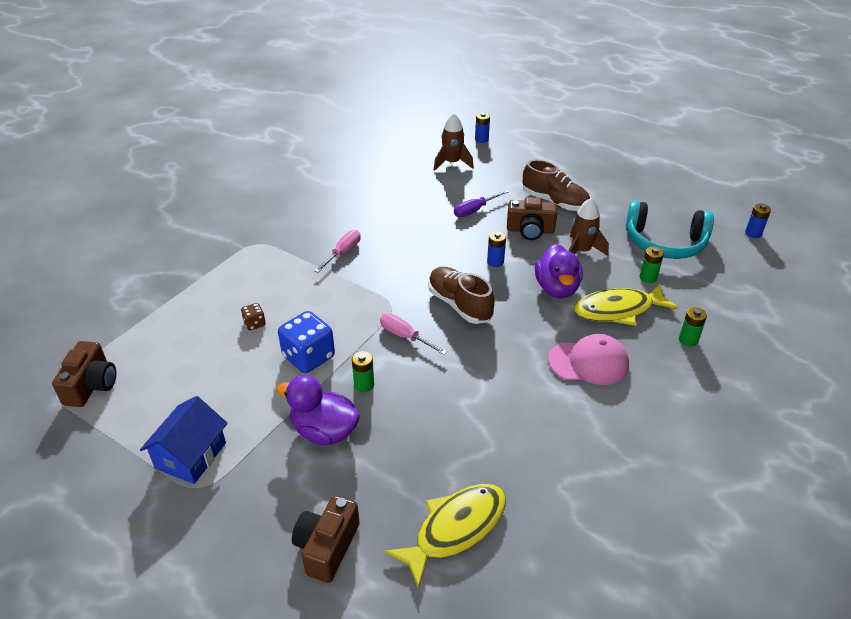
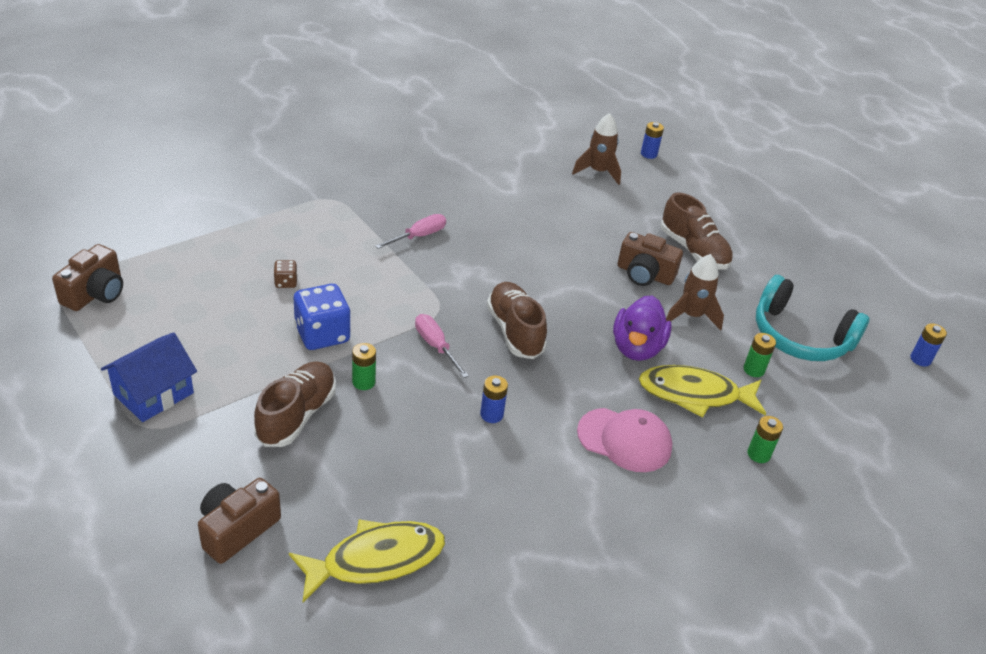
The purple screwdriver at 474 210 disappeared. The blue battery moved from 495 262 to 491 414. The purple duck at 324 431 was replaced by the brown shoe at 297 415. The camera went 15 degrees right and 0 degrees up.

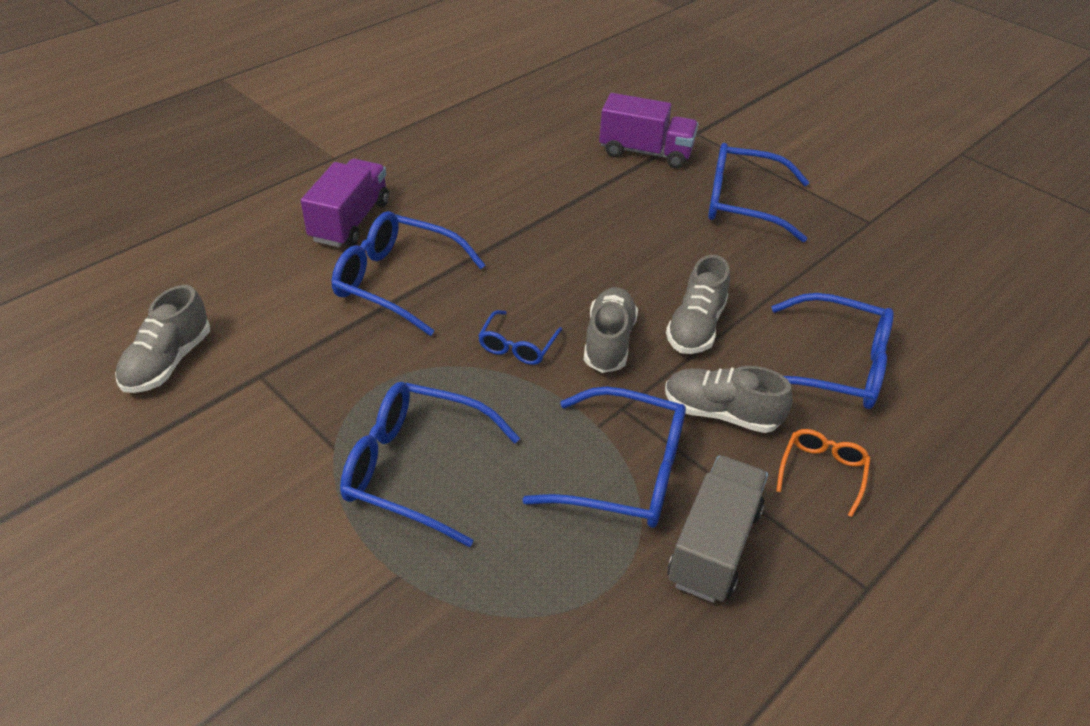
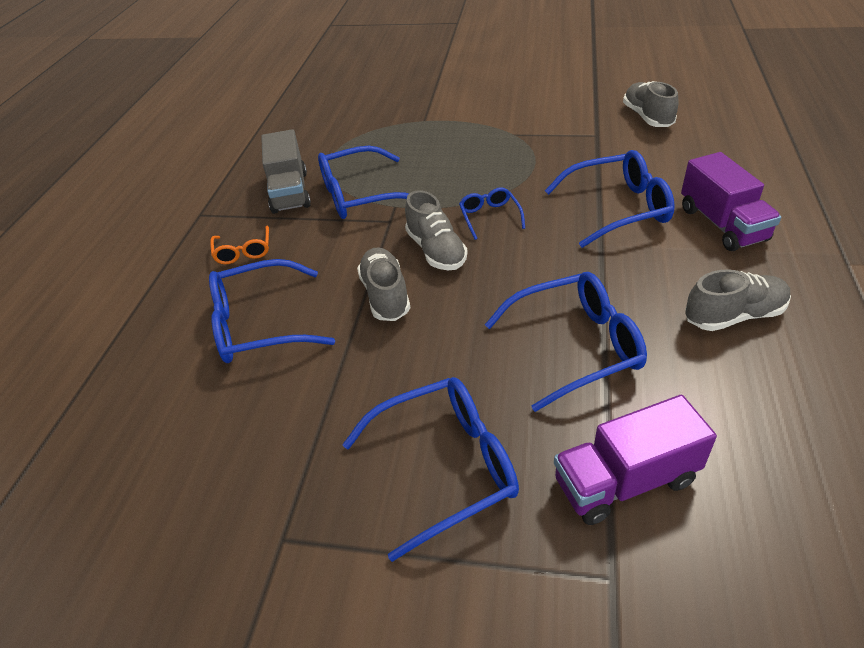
The blue glasses moved from 415 469 to 576 346. The grey shoe moved from 721 413 to 733 316. The camera went 150 degrees right and 0 degrees up.

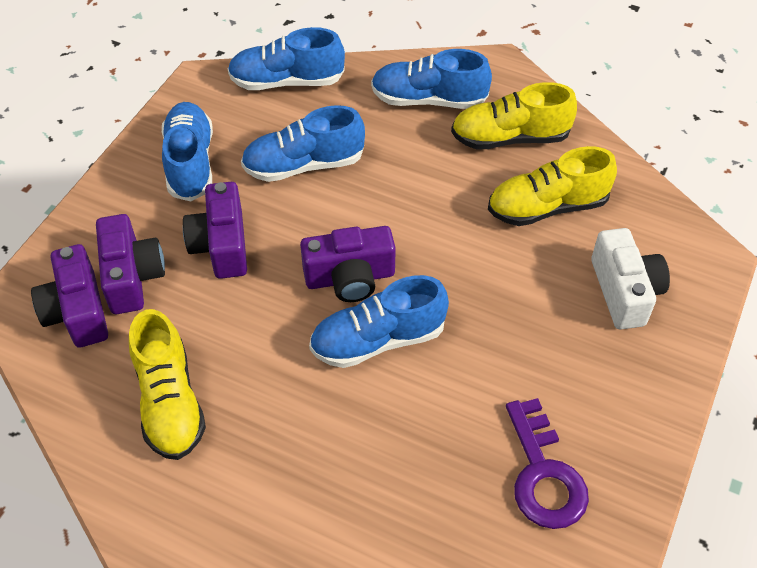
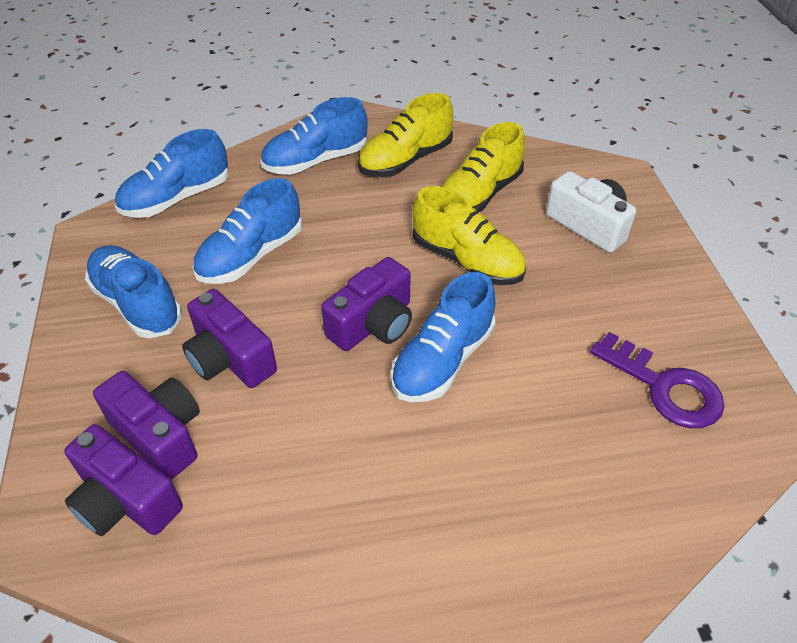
The yellow shoe moved from 170 402 to 467 260. The camera went 35 degrees left and 5 degrees down.

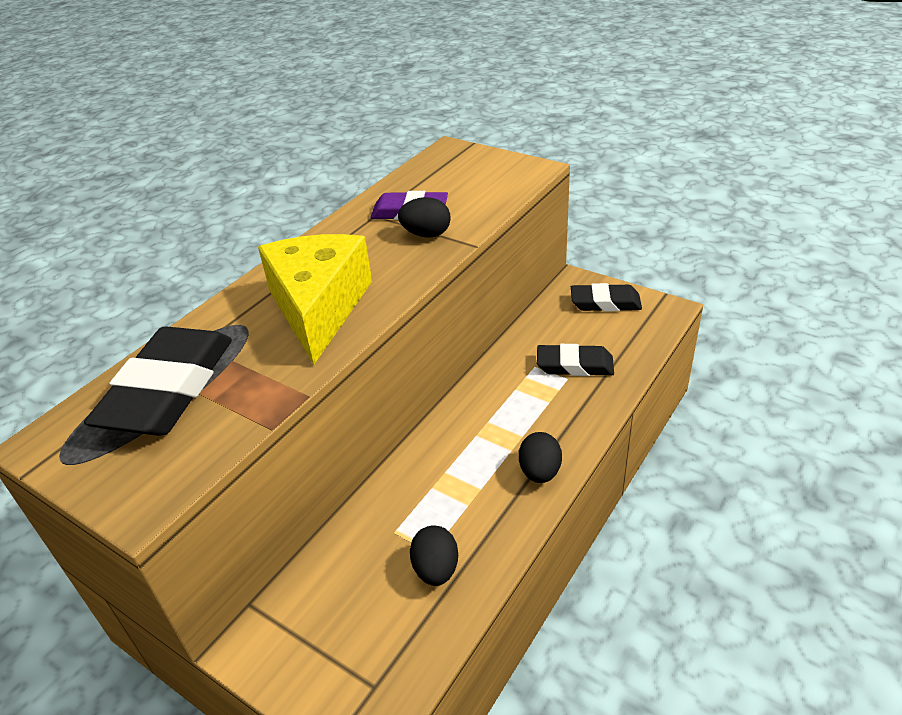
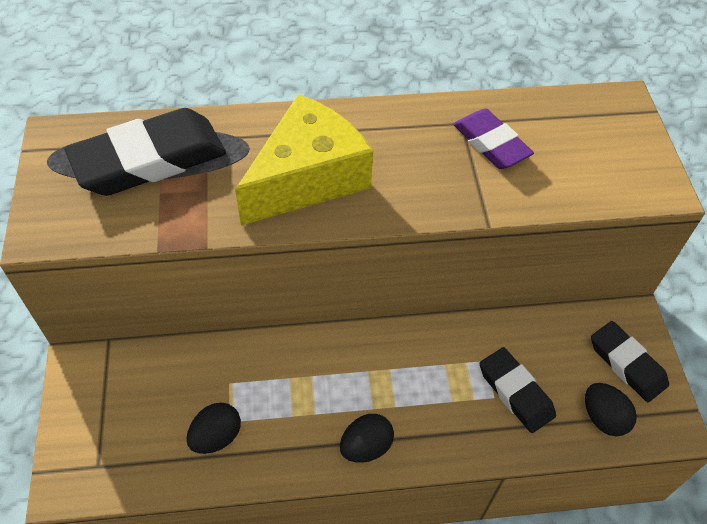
The black egg moved from 426 234 to 603 418. The camera went 45 degrees right and 15 degrees up.

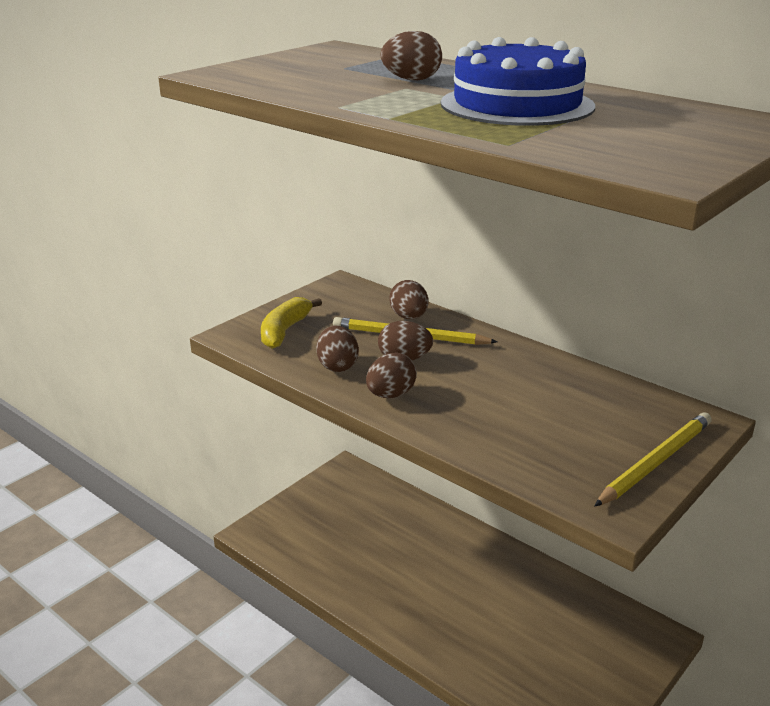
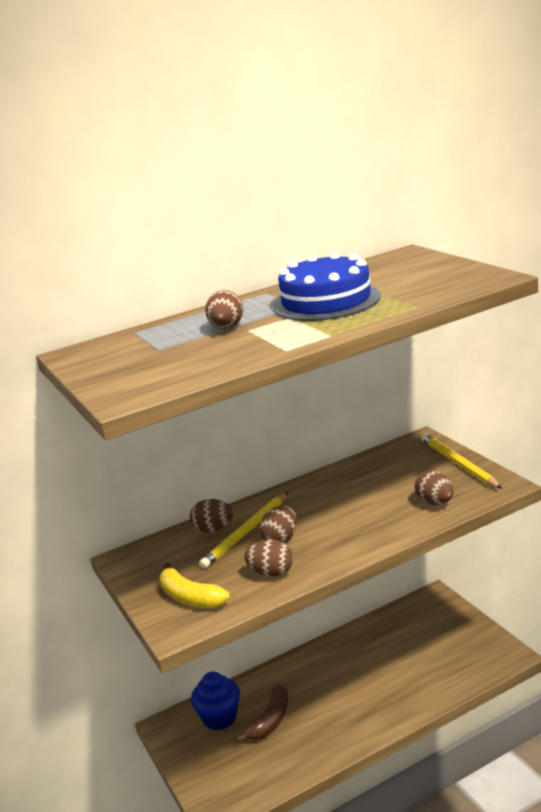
The blue cupcake at 220 717 appeared. The brown banana at 270 720 appeared. The brown egg moved from 390 395 to 435 502. The camera went 65 degrees left and 5 degrees down.

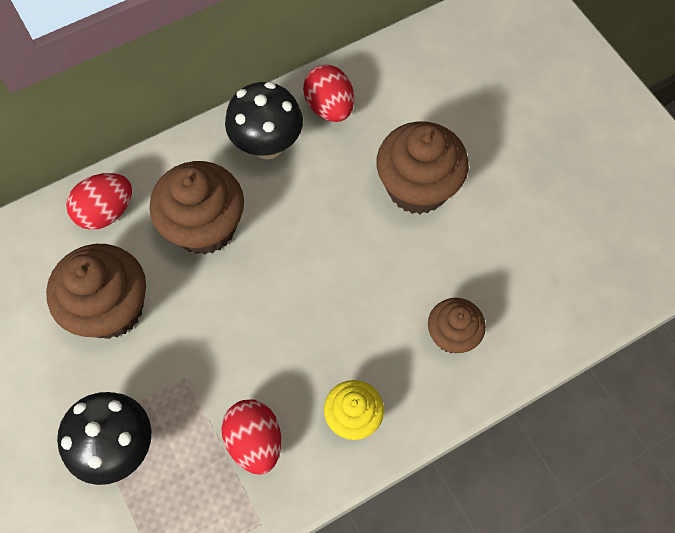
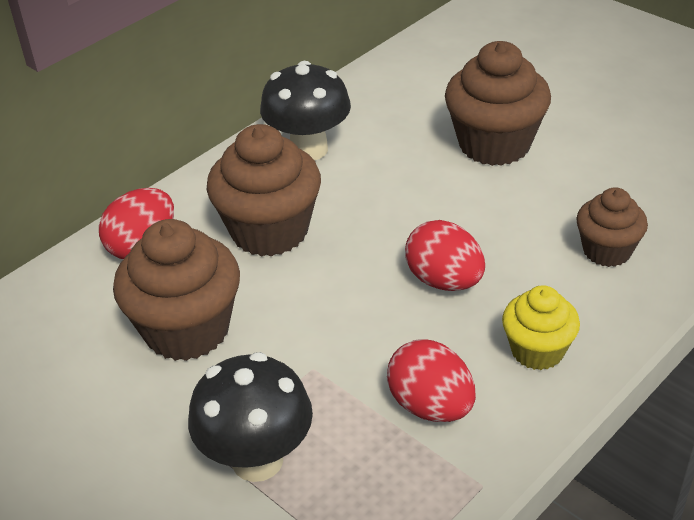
The red egg moved from 329 107 to 444 281. The camera went 15 degrees left and 25 degrees down.

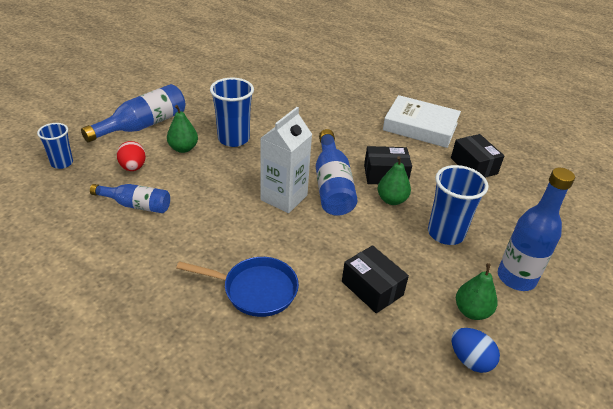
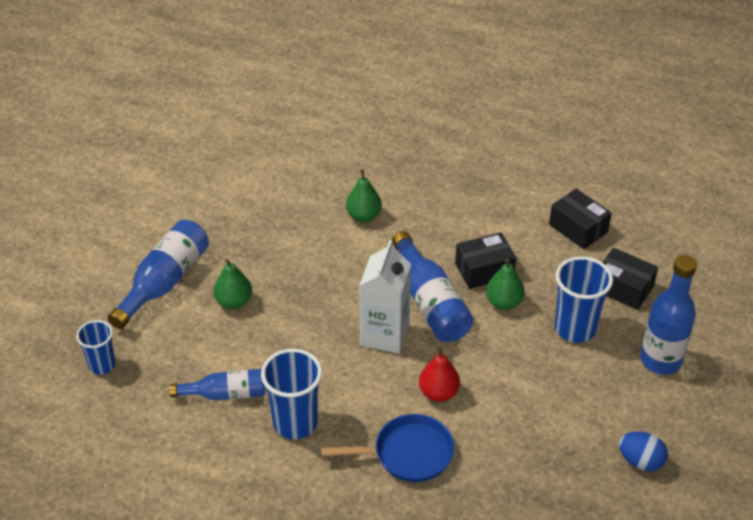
The red egg at 133 167 disappeared. The white book at 420 127 disappeared. The red pear at 438 393 appeared. The blue cup moved from 233 139 to 295 423. The black box moved from 372 288 to 623 288. The green pear moved from 472 311 to 363 216. The camera went 15 degrees left and 5 degrees up.

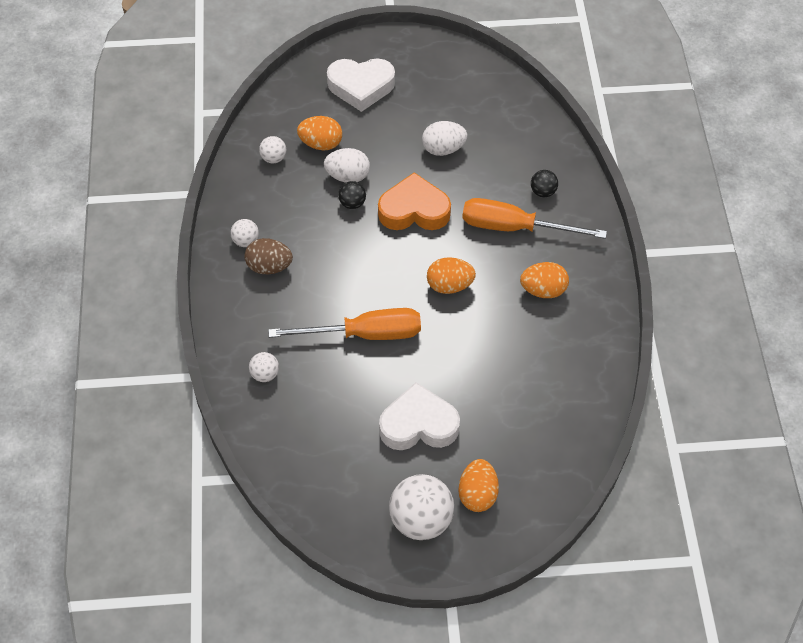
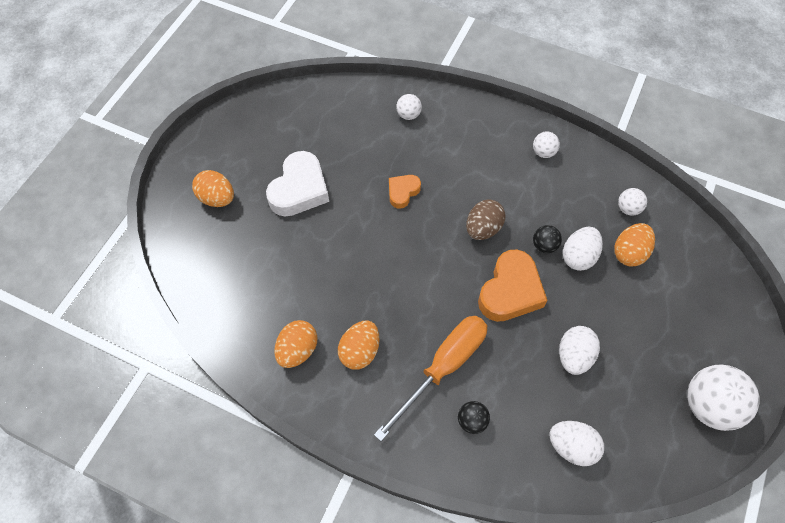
The white heart at 361 87 disappeared. The white egg at 572 446 appeared. The brown egg moved from 269 266 to 483 229. The white ball moved from 421 520 to 709 405. The orange egg moved from 449 285 to 298 350. The orange screwdriver at 364 334 was replaced by the orange heart at 403 192. The camera went 120 degrees right and 5 degrees up.

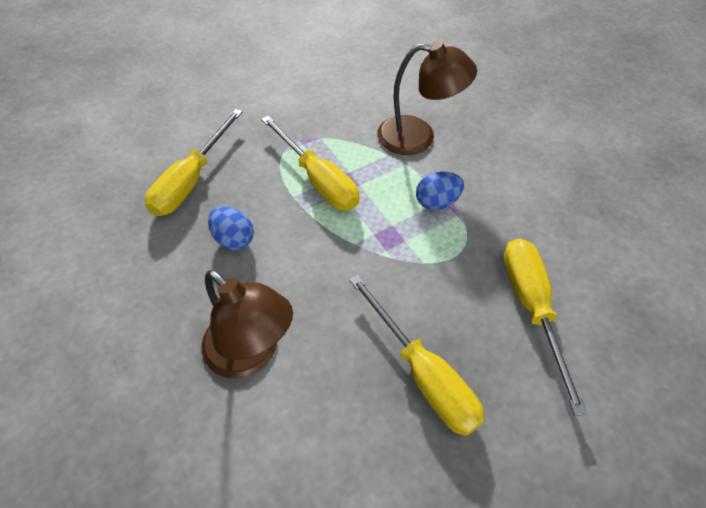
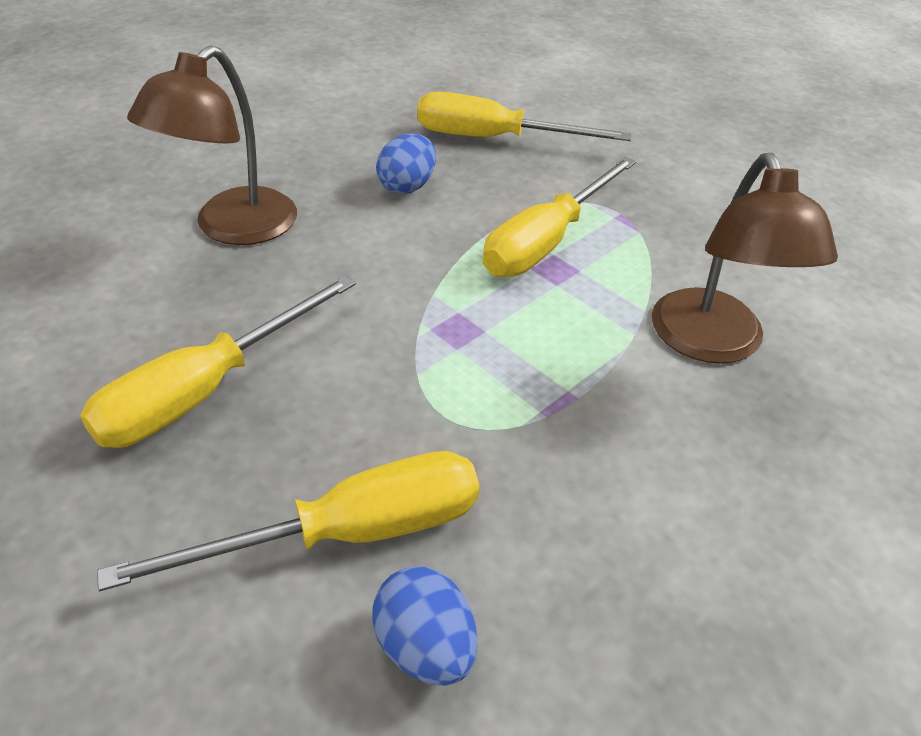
The blue egg moved from 437 202 to 425 646. The camera went 75 degrees right and 10 degrees down.

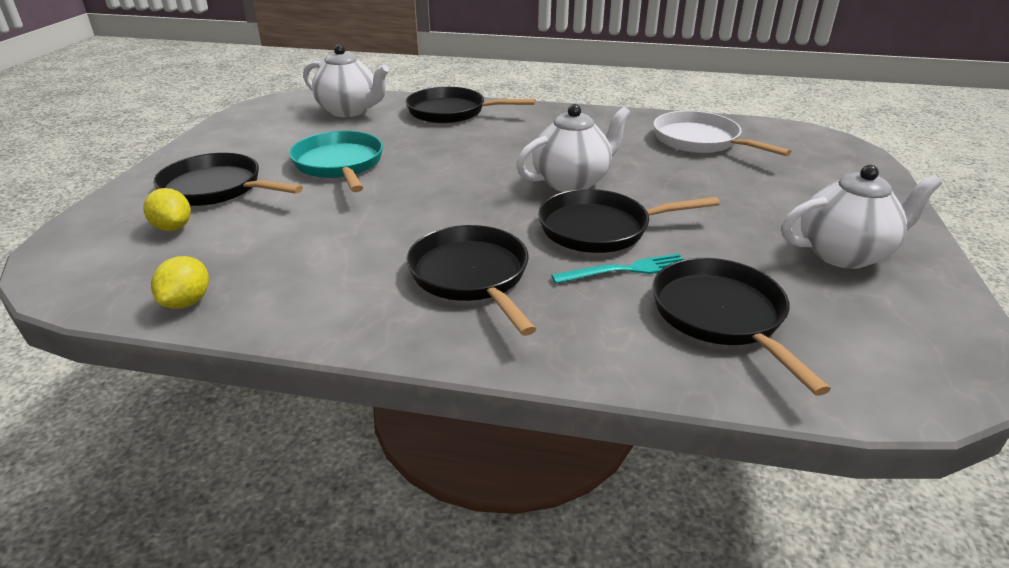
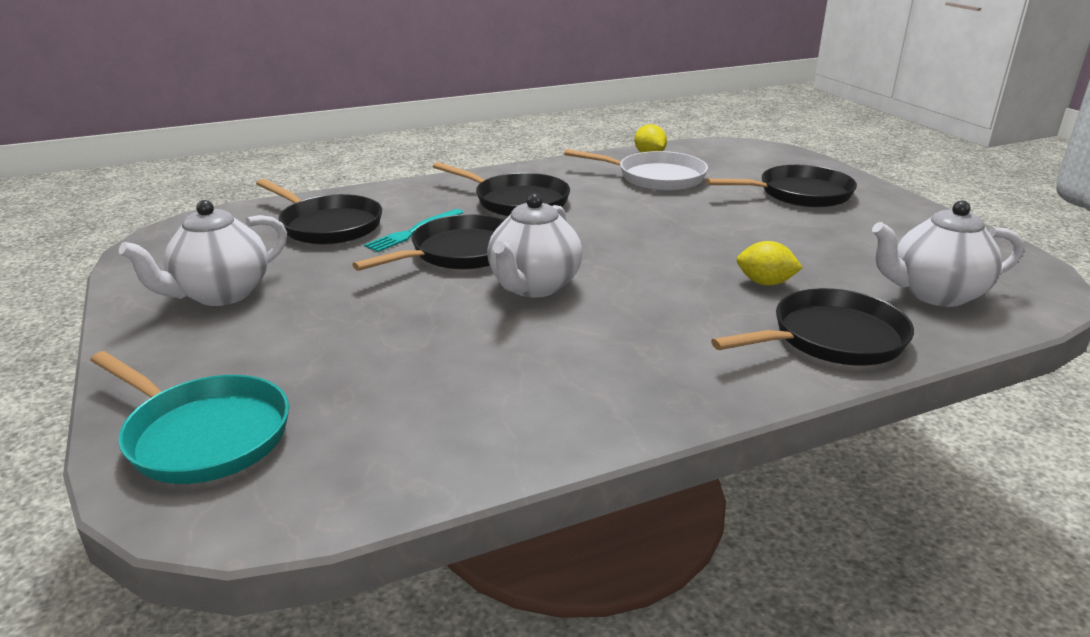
The yellow lemon moved from 173 227 to 765 283. The turquoise pan moved from 340 165 to 203 434. The white pan moved from 700 141 to 655 177. The camera went 145 degrees right and 5 degrees down.

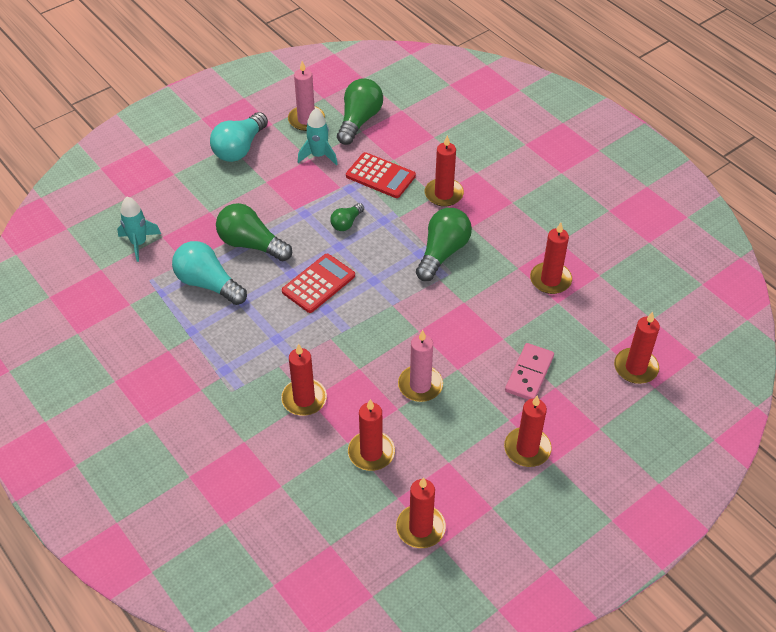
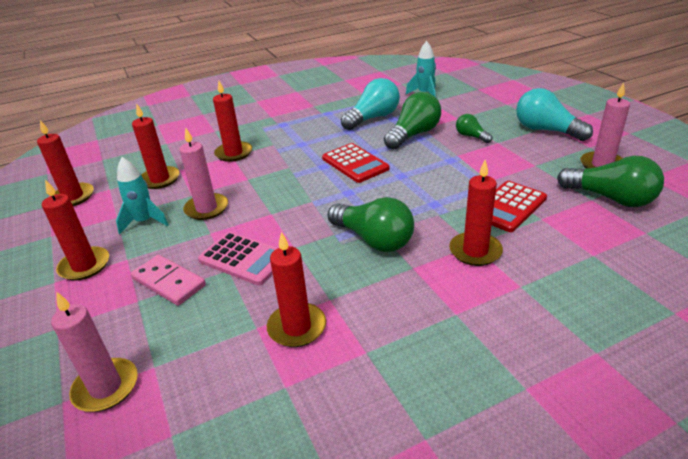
The pink calculator at 244 258 appeared. The turquoise rocket moved from 318 155 to 144 222. The green light bulb moved from 346 223 to 471 136. The red candle at 635 368 became the pink candle at 106 387. The camera went 105 degrees right and 15 degrees down.

